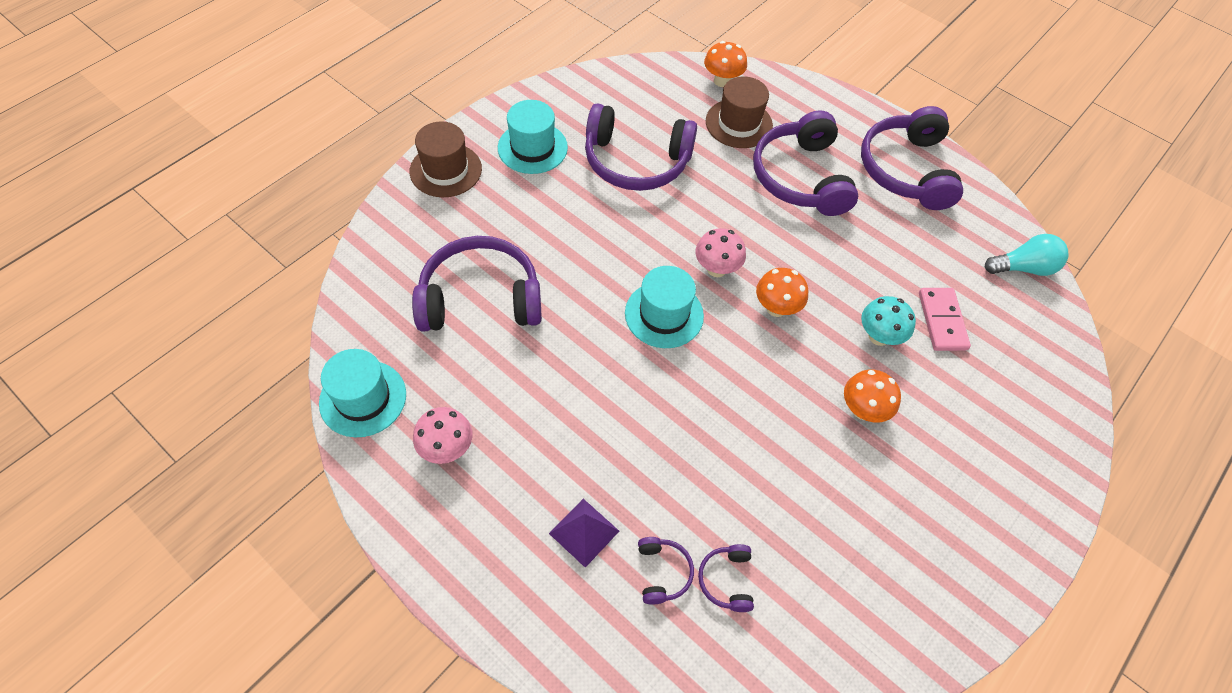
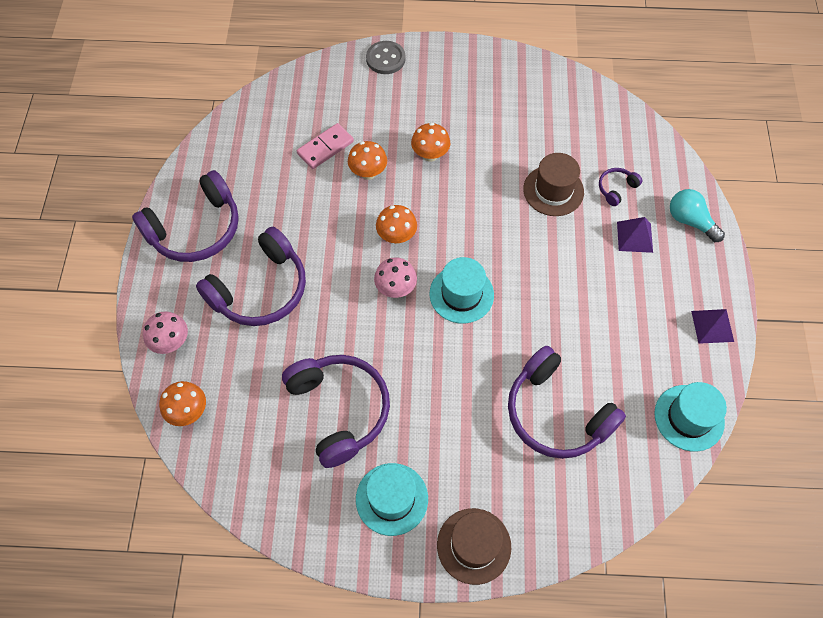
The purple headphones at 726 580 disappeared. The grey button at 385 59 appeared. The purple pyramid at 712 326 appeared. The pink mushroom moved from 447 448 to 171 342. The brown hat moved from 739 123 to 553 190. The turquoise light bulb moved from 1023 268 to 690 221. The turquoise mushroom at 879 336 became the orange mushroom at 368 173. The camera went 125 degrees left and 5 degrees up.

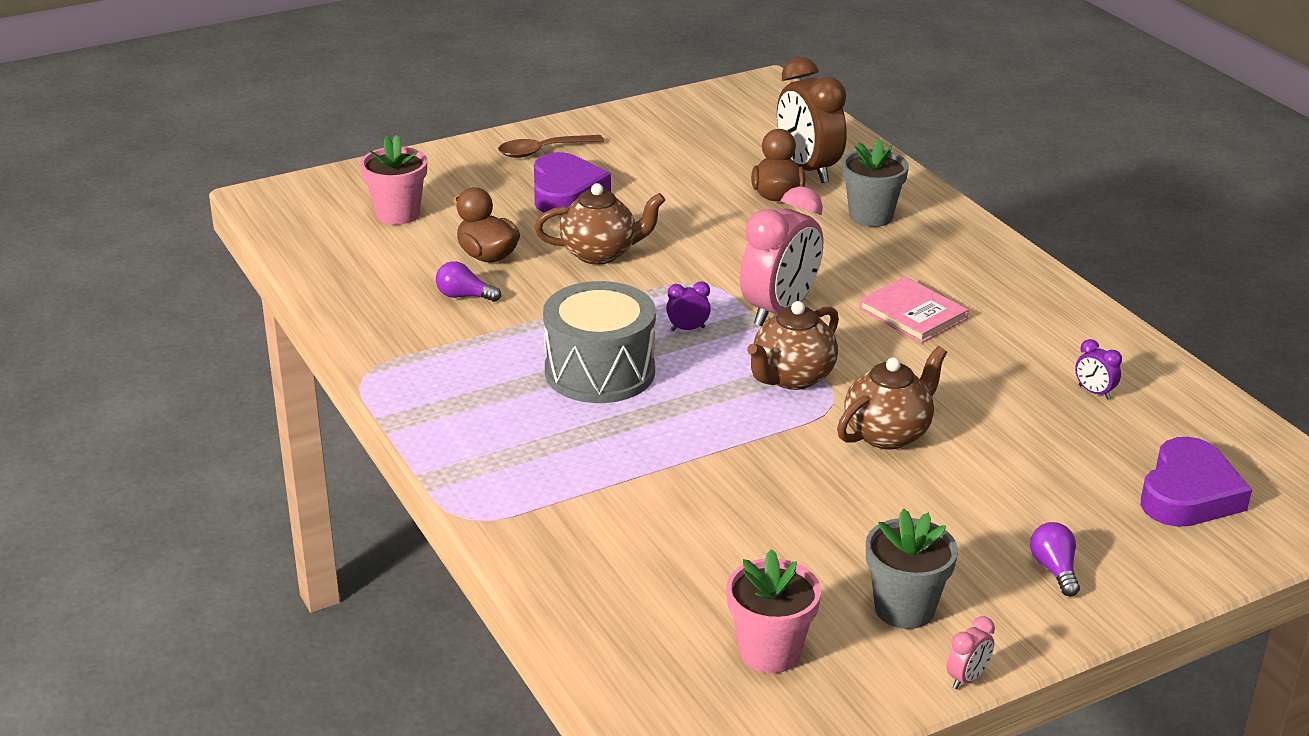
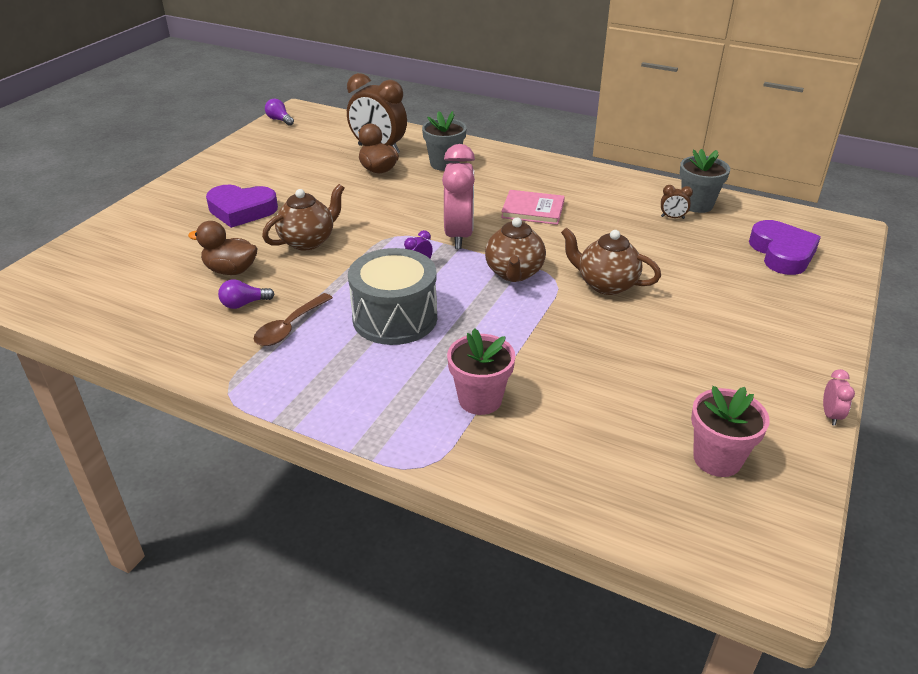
The pink flower pot moved from 398 214 to 480 399. The brown spoon moved from 543 151 to 289 327. The grey flower pot moved from 904 609 to 697 205. The purple light bulb moved from 1054 569 to 279 120. The purple clock at 1094 392 became the brown clock at 672 217. The purple heart at 566 192 turned 135 degrees clockwise. The brown teapot at 888 434 turned 75 degrees counterclockwise. The camera went 35 degrees left and 5 degrees up.

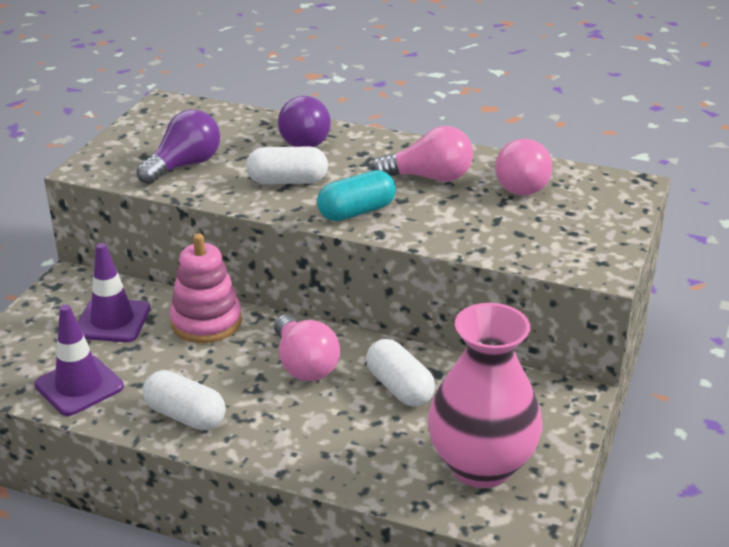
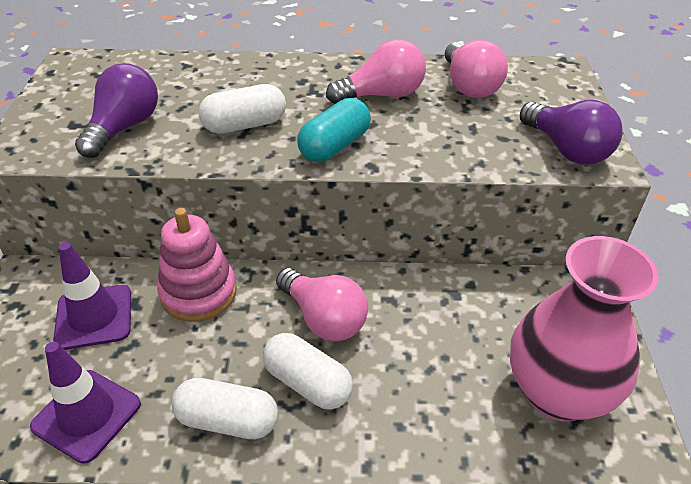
The purple light bulb moved from 302 139 to 566 149. The white capsule moved from 399 388 to 307 383. The camera went 20 degrees left and 10 degrees up.

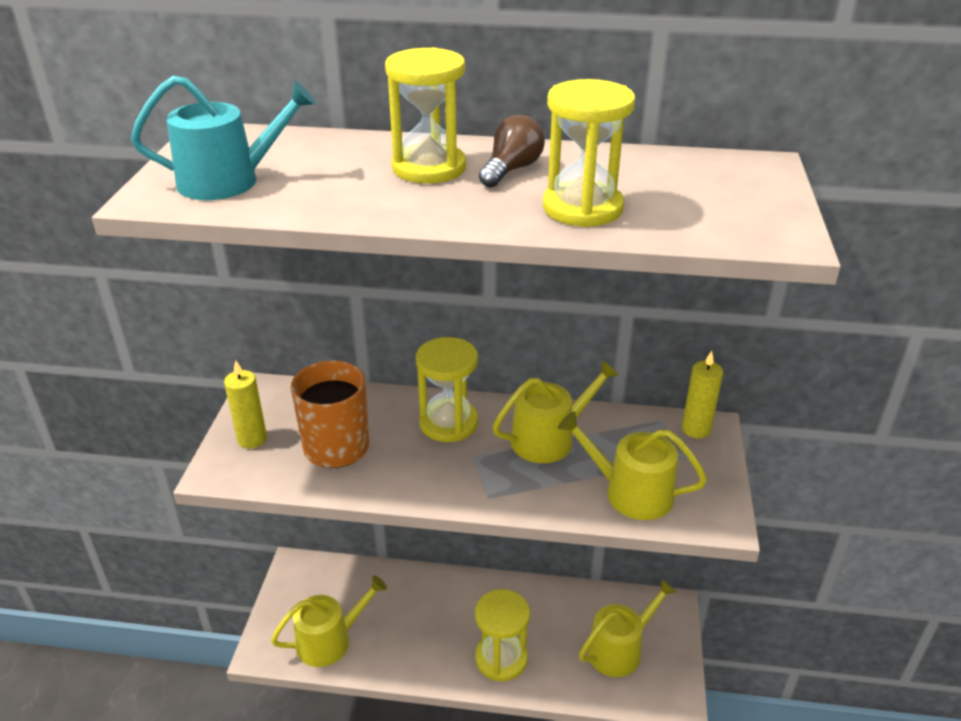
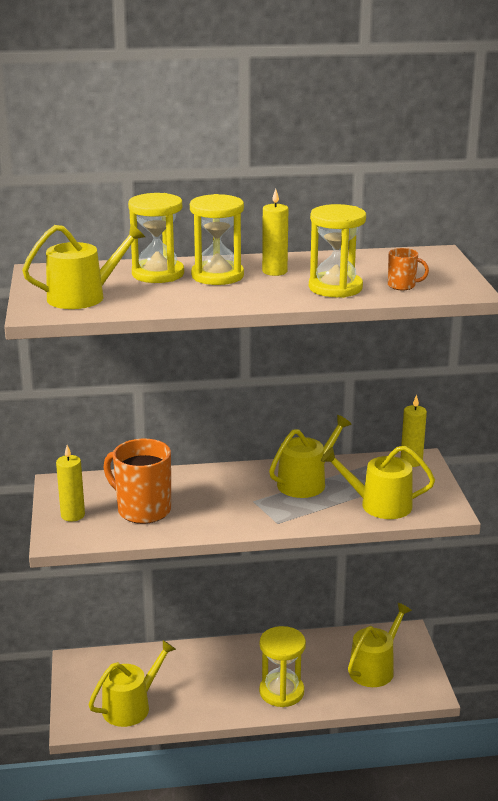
The orange mug at 402 286 appeared. The yellow hourglass moved from 448 423 to 158 274. The brown light bulb at 511 169 was replaced by the yellow candle at 274 271. The turquoise watering can at 229 181 became the yellow watering can at 83 297. The camera went 15 degrees left and 10 degrees down.

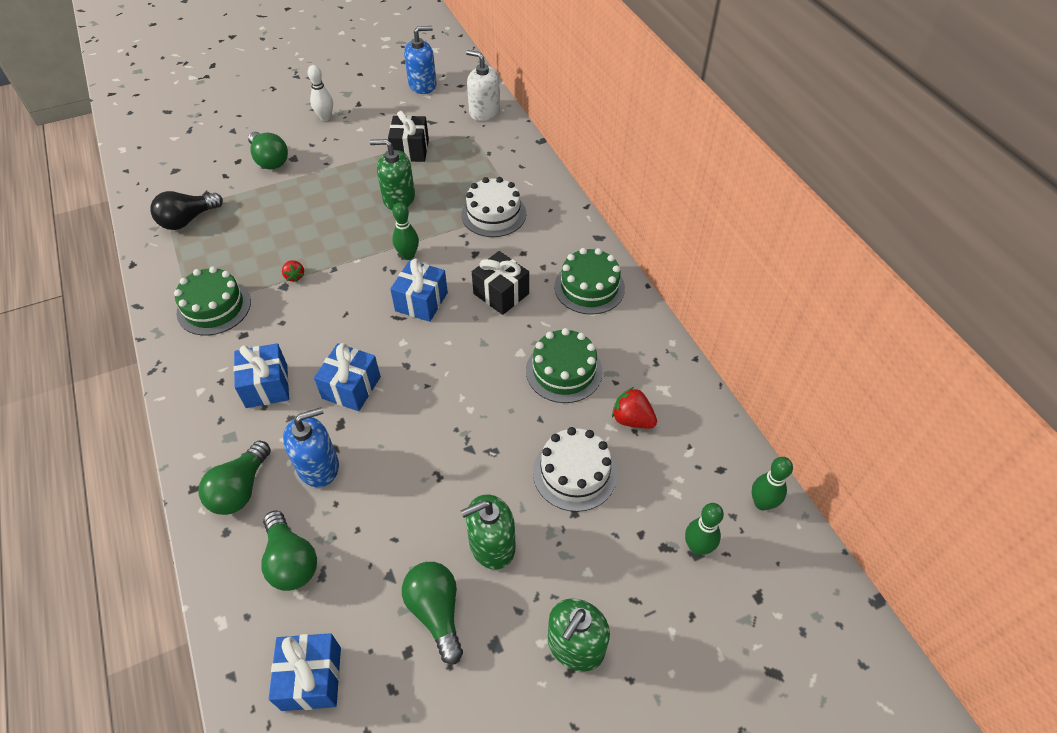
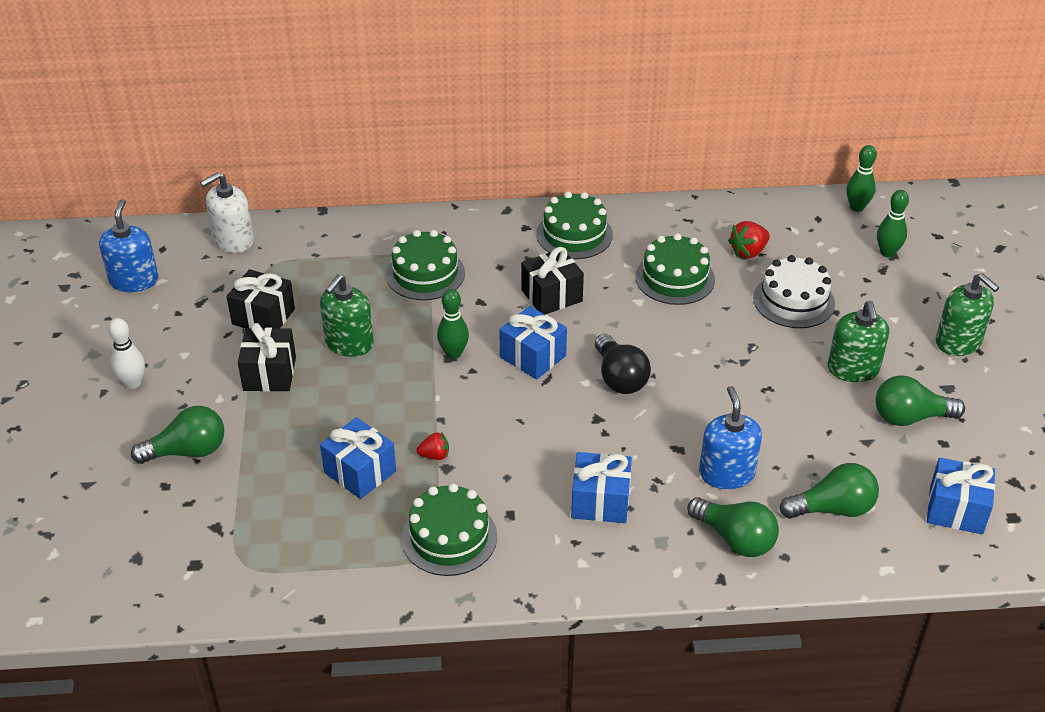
The black gift at 269 374 appeared. The black light bulb moved from 188 220 to 619 378. The blue gift moved from 351 387 to 360 472. The white cake at 493 214 became the green cake at 425 274. The camera went 70 degrees left and 10 degrees down.

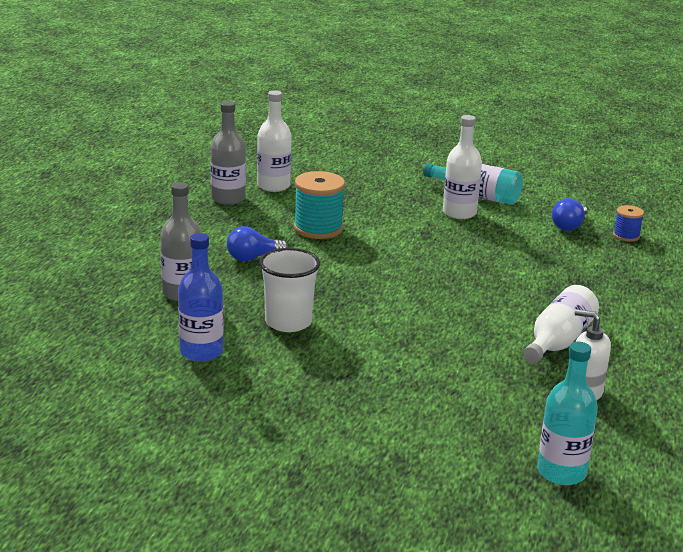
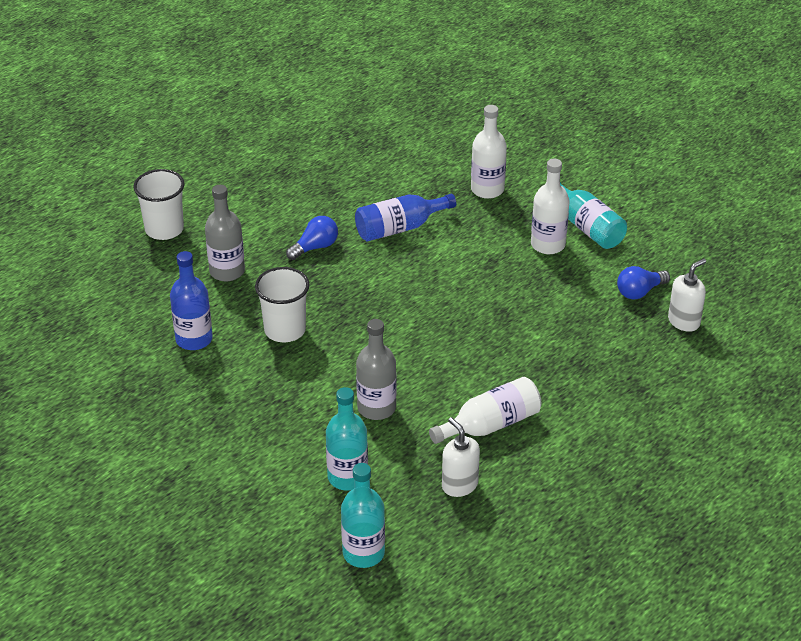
The white cup at 164 229 appeared. The turquoise bottle at 347 477 appeared. The grey bottle moved from 228 198 to 376 408. The white bottle moved from 273 186 to 487 189. The turquoise spool at 318 228 was replaced by the blue bottle at 400 228. The blue spool at 626 236 was replaced by the white soap dispenser at 684 321. The blue light bulb at 253 257 turned 135 degrees clockwise. The camera went 30 degrees right and 15 degrees up.

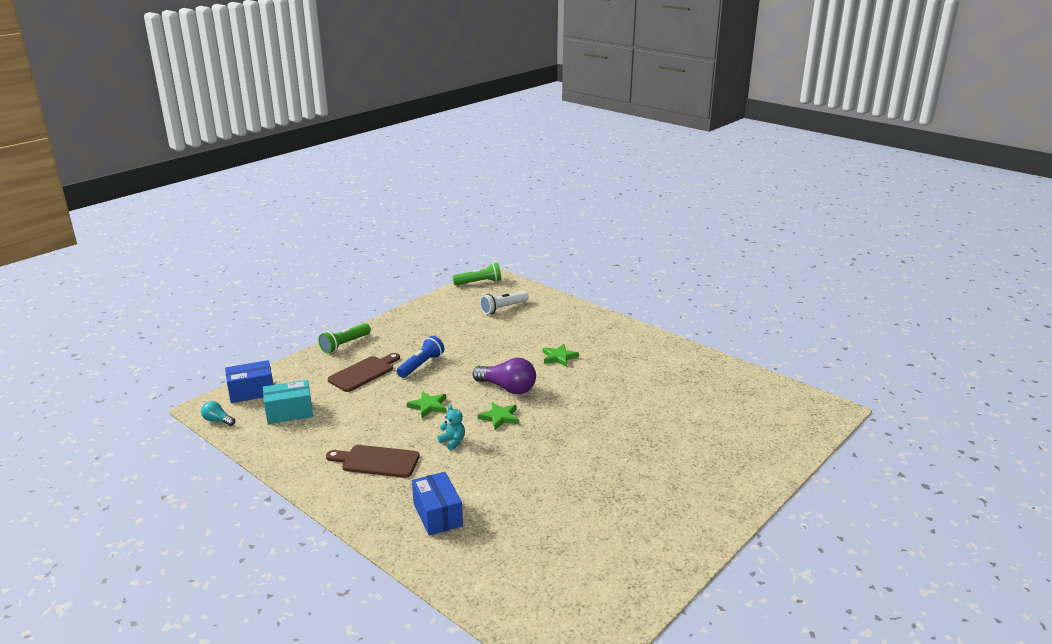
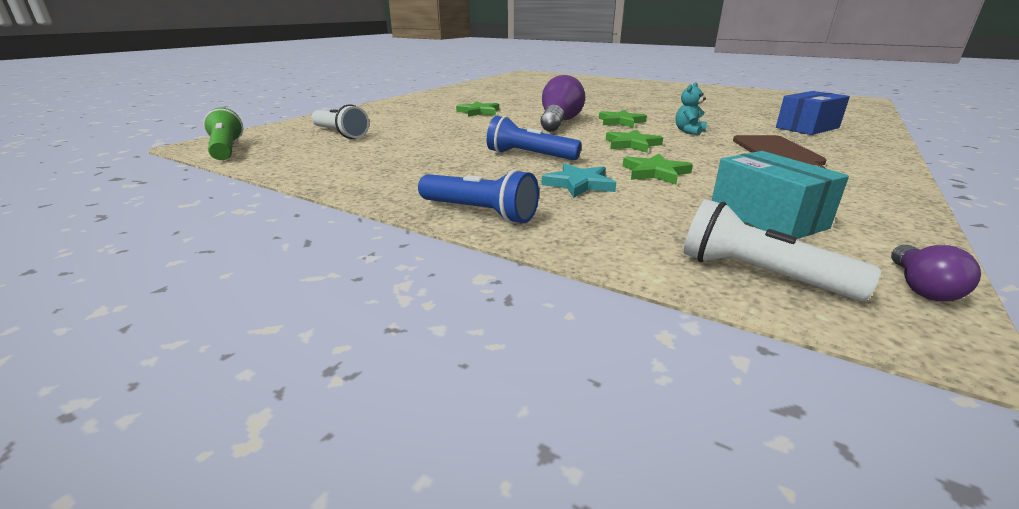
The green star at 655 173 appeared. The blue box at 251 392 was replaced by the white flashlight at 759 274. The brown cutting board at 363 373 was replaced by the turquoise star at 579 184. The turquoise light bulb at 218 420 became the purple light bulb at 921 287. The green flashlight at 344 344 became the blue flashlight at 479 213. The camera went 100 degrees left and 0 degrees up.

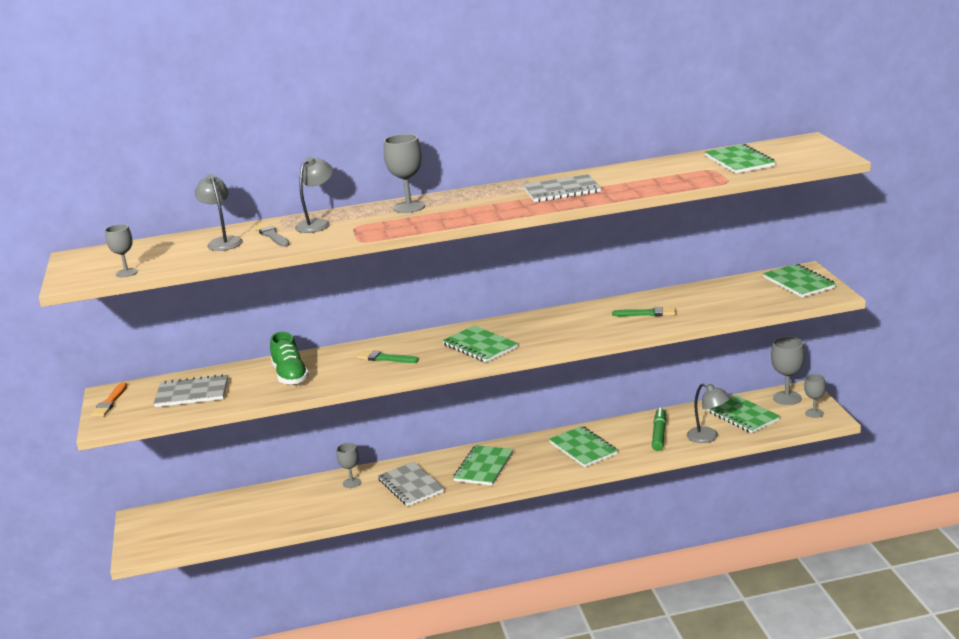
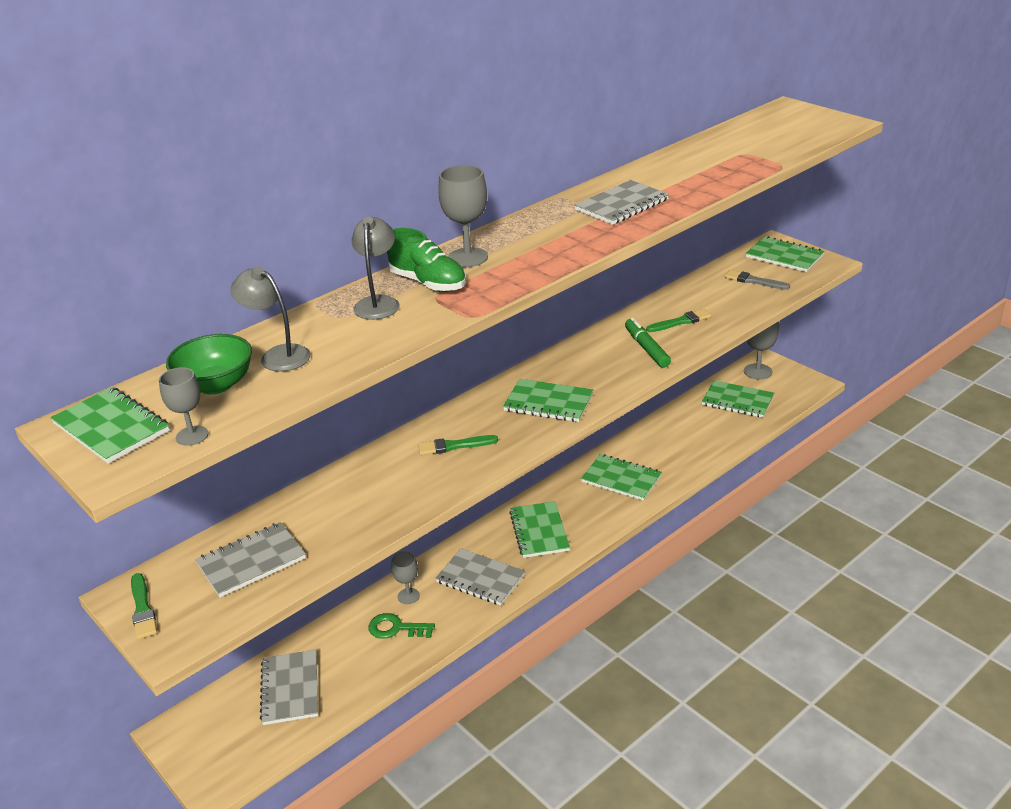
The grey lamp at 708 437 disappeared. The grey goblet at 814 413 disappeared. The green bowl at 216 385 appeared. The grey notebook at 290 689 appeared. The green key at 396 628 appeared. The grey brush moved from 272 235 to 754 281. The green shoe moved from 290 376 to 428 283. The green marker moved from 659 434 to 647 349. The green notebook moved from 739 161 to 111 427. The orange brush at 110 402 became the green brush at 142 609. The camera went 30 degrees left and 10 degrees up.

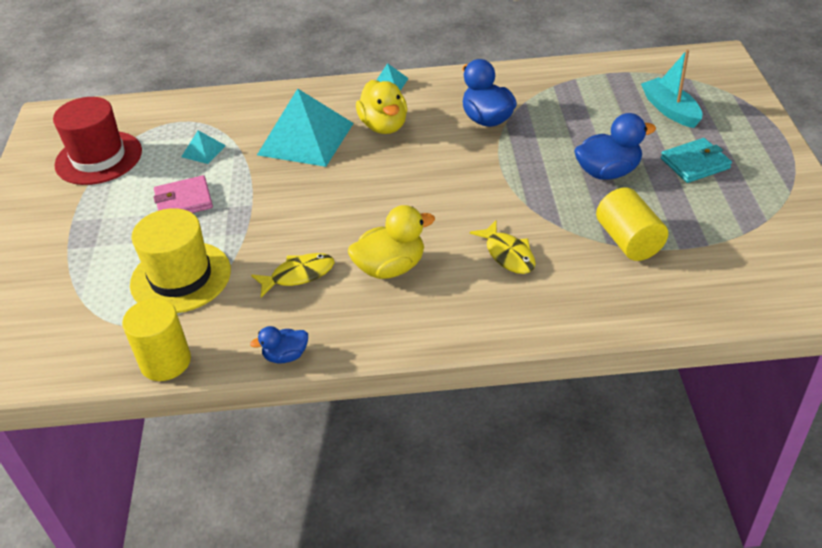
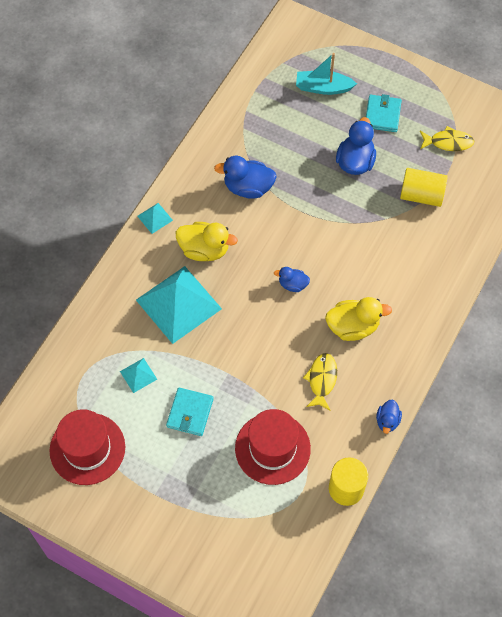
The blue duck at 292 284 appeared. The yellow fish moved from 508 254 to 448 142. The yellow hat at 181 277 became the red hat at 272 448. The pink wallet at 184 201 became the turquoise wallet at 190 413. The yellow duck at 391 268 turned 75 degrees clockwise. The camera went 60 degrees left and 20 degrees up.

